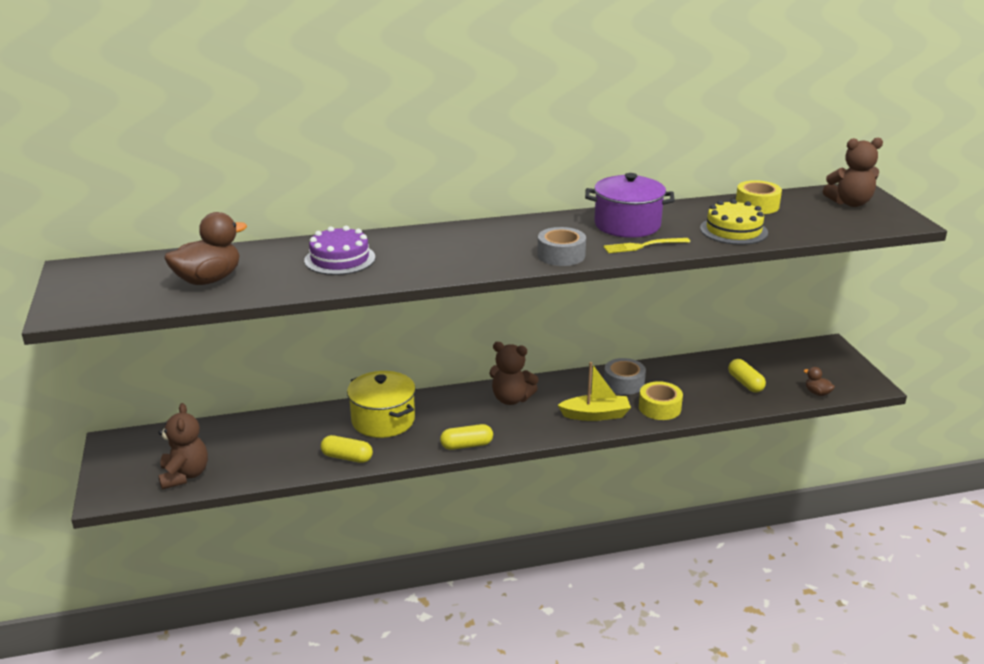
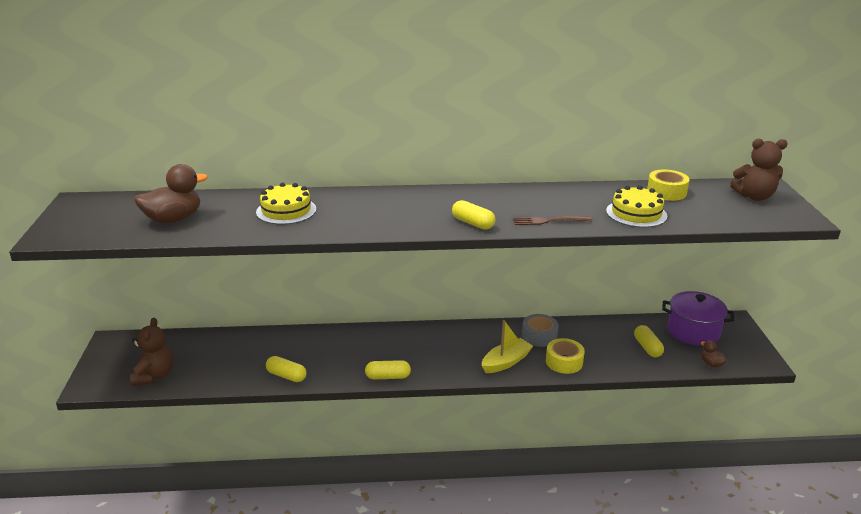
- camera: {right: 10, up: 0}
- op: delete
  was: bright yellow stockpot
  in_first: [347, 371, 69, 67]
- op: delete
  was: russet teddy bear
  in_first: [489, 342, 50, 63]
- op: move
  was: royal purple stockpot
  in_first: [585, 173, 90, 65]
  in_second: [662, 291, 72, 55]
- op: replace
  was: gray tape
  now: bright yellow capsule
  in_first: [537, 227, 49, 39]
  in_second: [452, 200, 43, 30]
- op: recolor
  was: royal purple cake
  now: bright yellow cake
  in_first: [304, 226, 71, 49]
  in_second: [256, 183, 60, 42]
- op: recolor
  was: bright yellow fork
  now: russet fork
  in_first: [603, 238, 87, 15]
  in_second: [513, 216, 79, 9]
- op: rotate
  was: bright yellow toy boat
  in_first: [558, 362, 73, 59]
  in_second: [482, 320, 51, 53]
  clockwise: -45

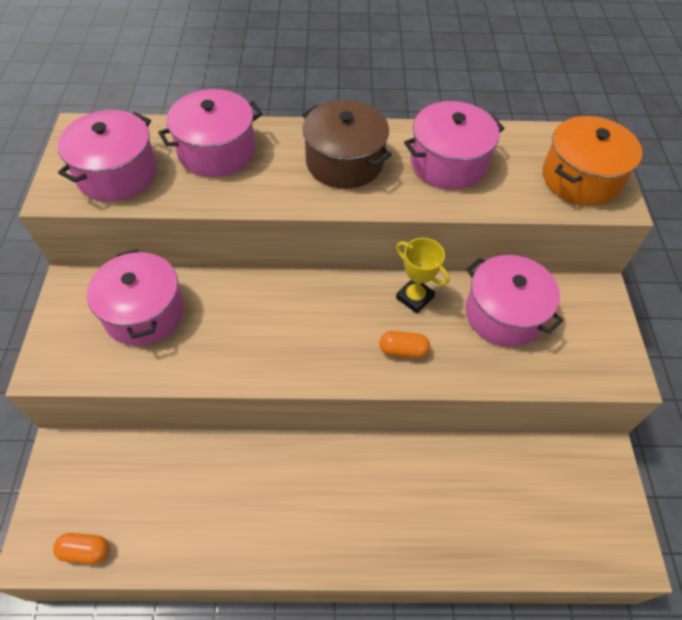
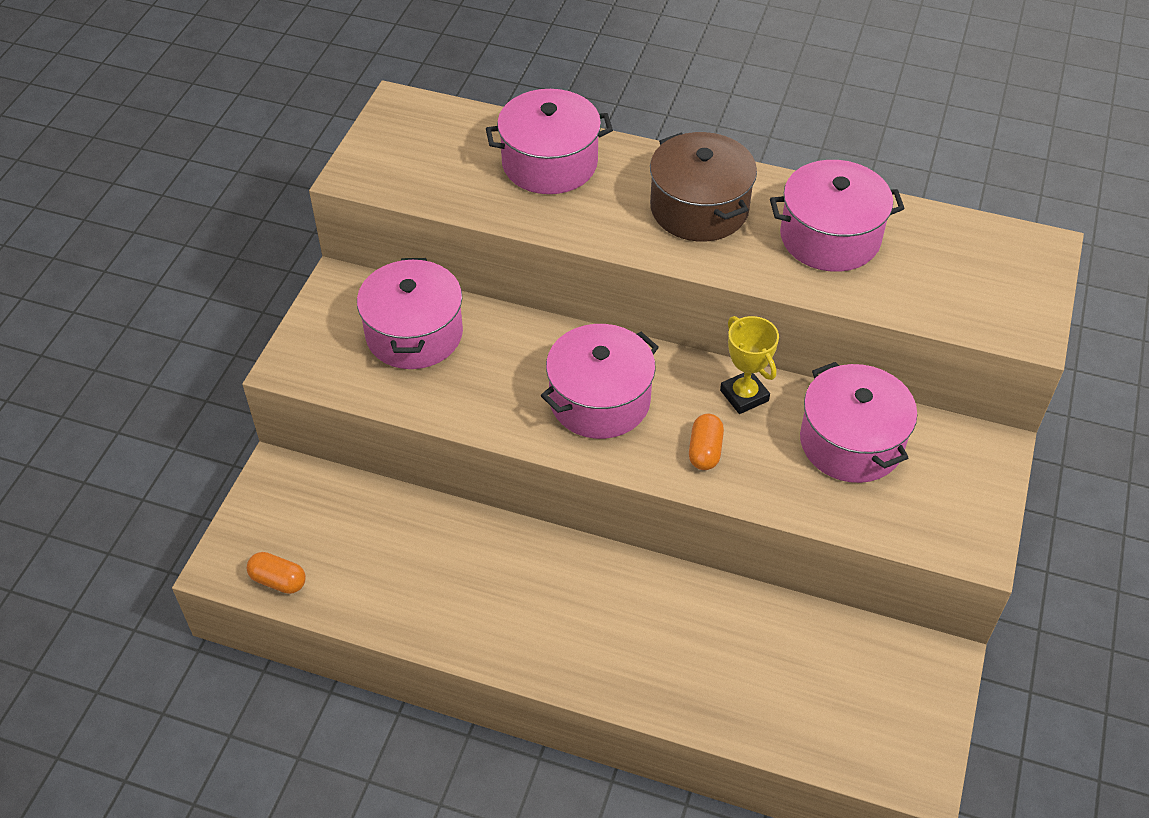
- camera: {right: 20, up: -5}
- op: delete
  was: bright orange stockpot
  in_first: [542, 116, 100, 90]
- op: move
  was: pink stockpot
  in_first: [58, 110, 99, 92]
  in_second: [541, 324, 118, 115]
- op: rotate
  was: bright orange capsule
  in_first: [380, 331, 50, 27]
  in_second: [689, 414, 35, 56]
  clockwise: 75

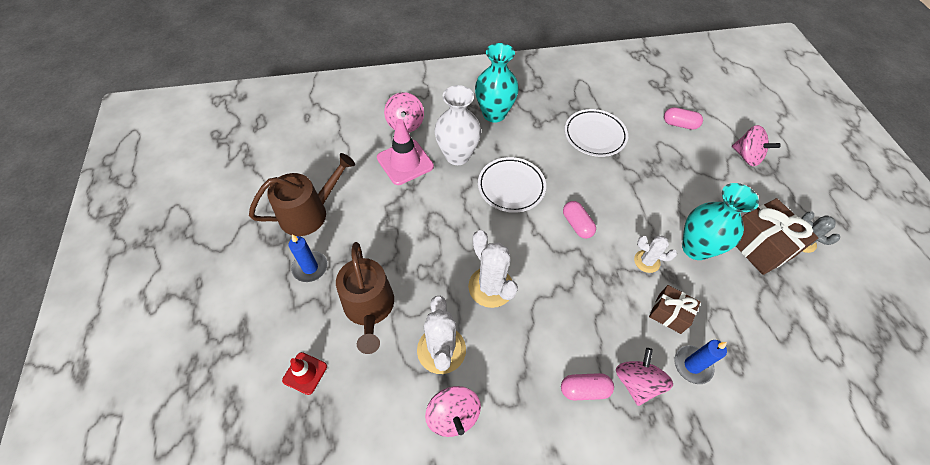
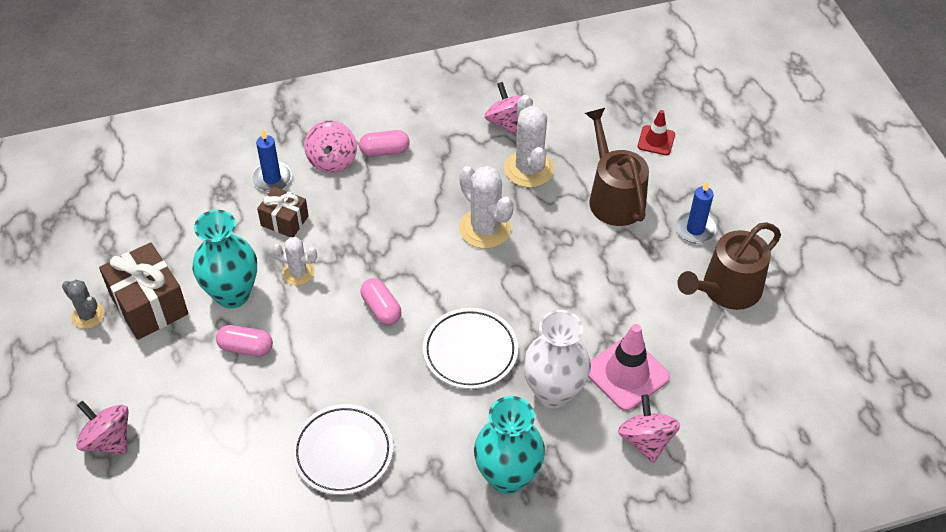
- camera: {right: 175, up: -5}
- op: move
  was: pink capsule
  in_first: [664, 107, 39, 23]
  in_second: [216, 325, 57, 31]

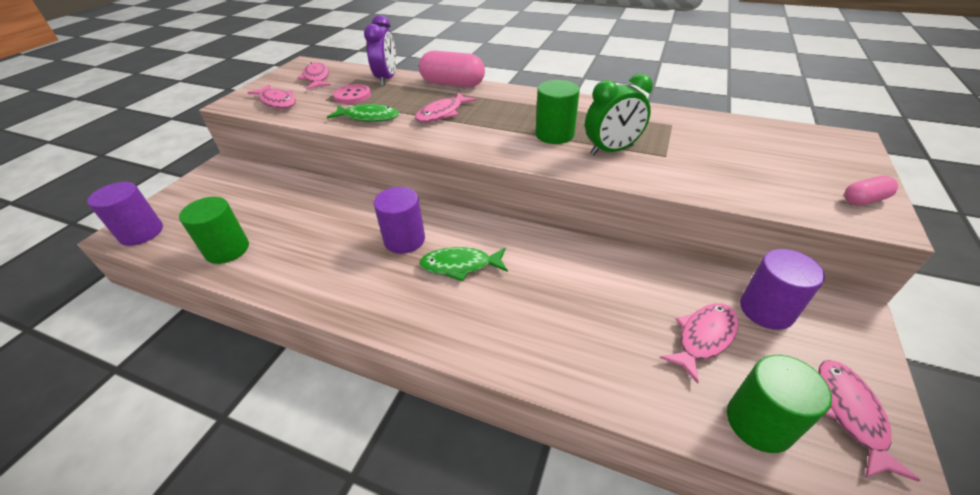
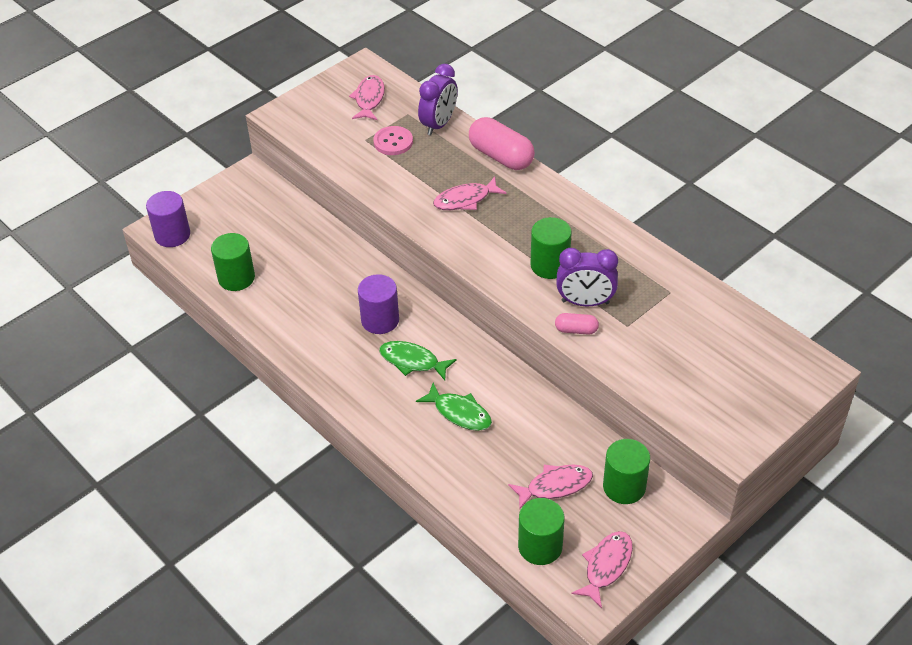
- camera: {right: 25, up: 5}
- op: delete
  was: pink fish figure
  in_first: [248, 85, 48, 24]
- op: move
  was: emerald fish figure
  in_first: [327, 103, 72, 19]
  in_second: [416, 383, 76, 48]
- op: move
  was: pink capsule
  in_first: [844, 176, 54, 30]
  in_second: [555, 313, 44, 22]
- op: recolor
  was: emerald alarm clock
  now: royal purple alarm clock
  in_first: [585, 73, 68, 82]
  in_second: [556, 248, 62, 58]
- op: recolor
  was: royal purple solid cylinder
  now: emerald solid cylinder
  in_first: [740, 249, 85, 81]
  in_second: [603, 439, 47, 65]

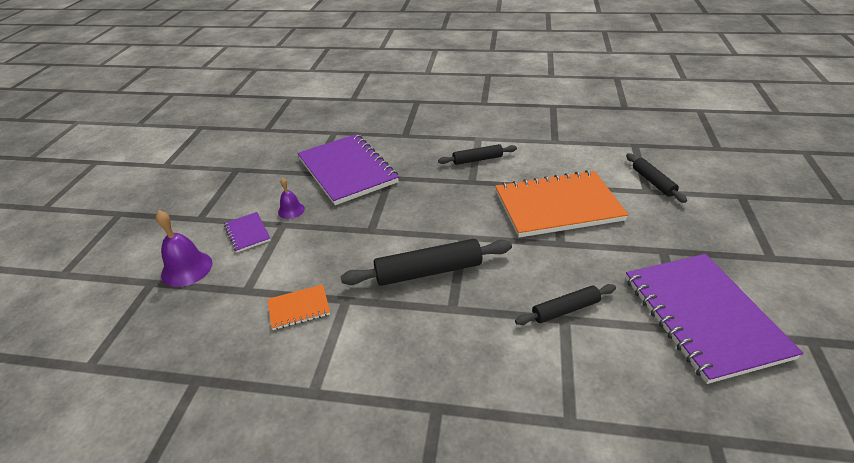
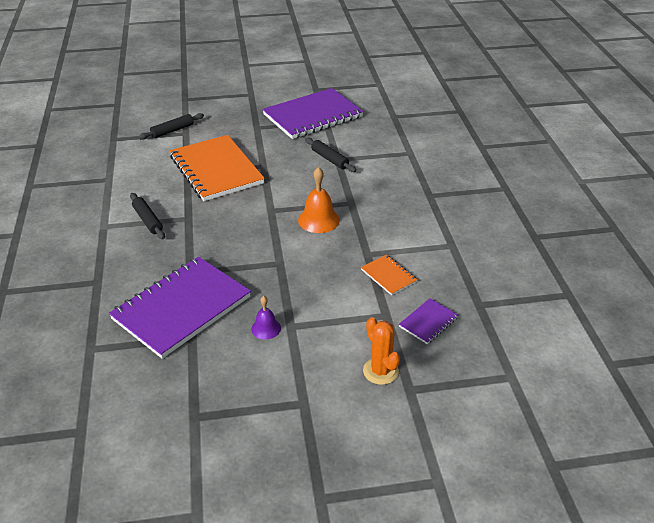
- camera: {right: -110, up: 0}
- op: move
  was: royal purple notebook
  in_first: [224, 212, 47, 41]
  in_second: [399, 298, 59, 46]
- op: replace
  was: royal purple hand bell
  now: bright orange saguaro cactus
  in_first: [156, 210, 56, 77]
  in_second: [363, 317, 37, 68]
- op: replace
  was: jet-black rolling pin
  now: bright orange hand bell
  in_first: [341, 239, 171, 47]
  in_second: [298, 167, 42, 66]

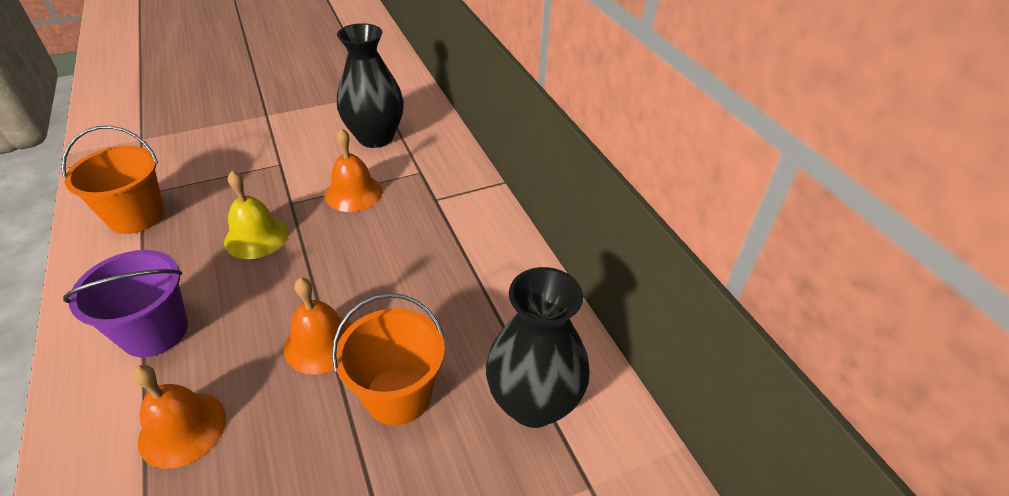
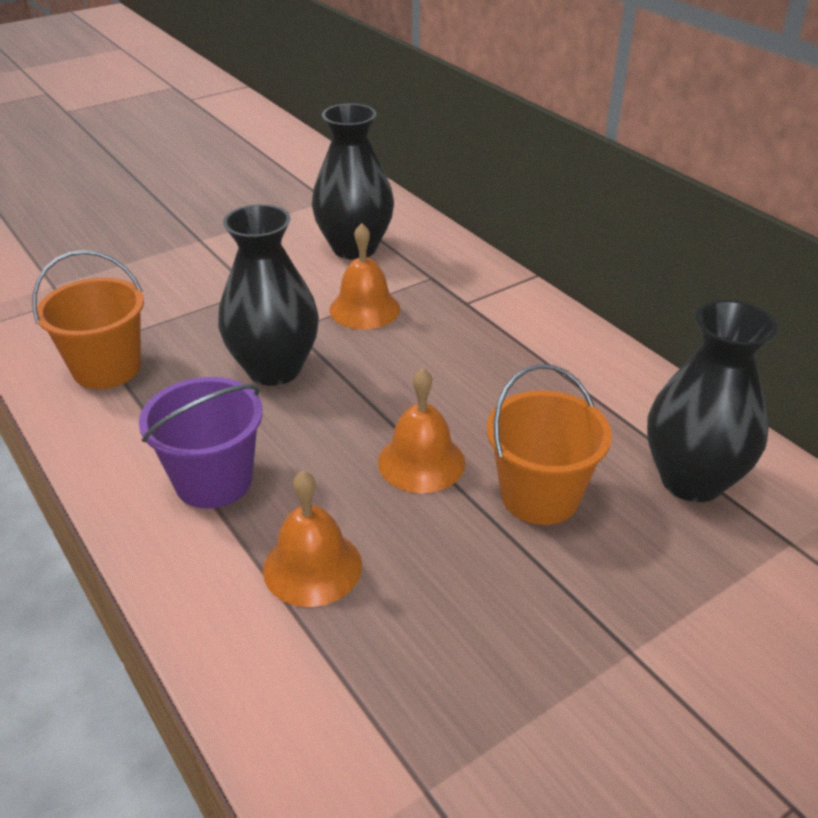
- camera: {right: -10, up: -5}
- op: replace
  was: bright yellow hand bell
  now: jet-black tall vase
  in_first: [224, 171, 65, 88]
  in_second: [218, 204, 101, 182]

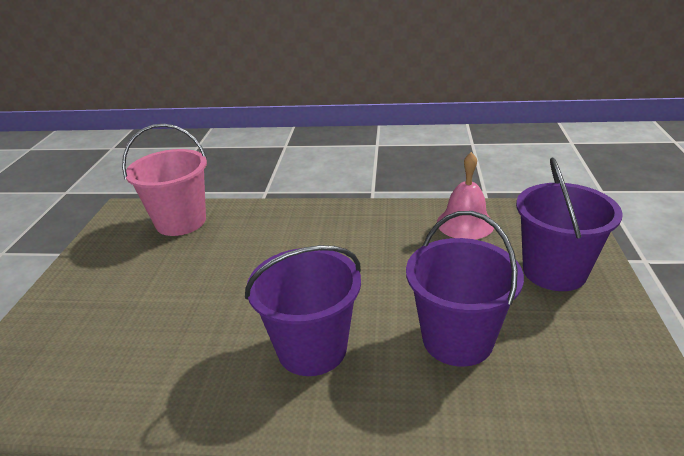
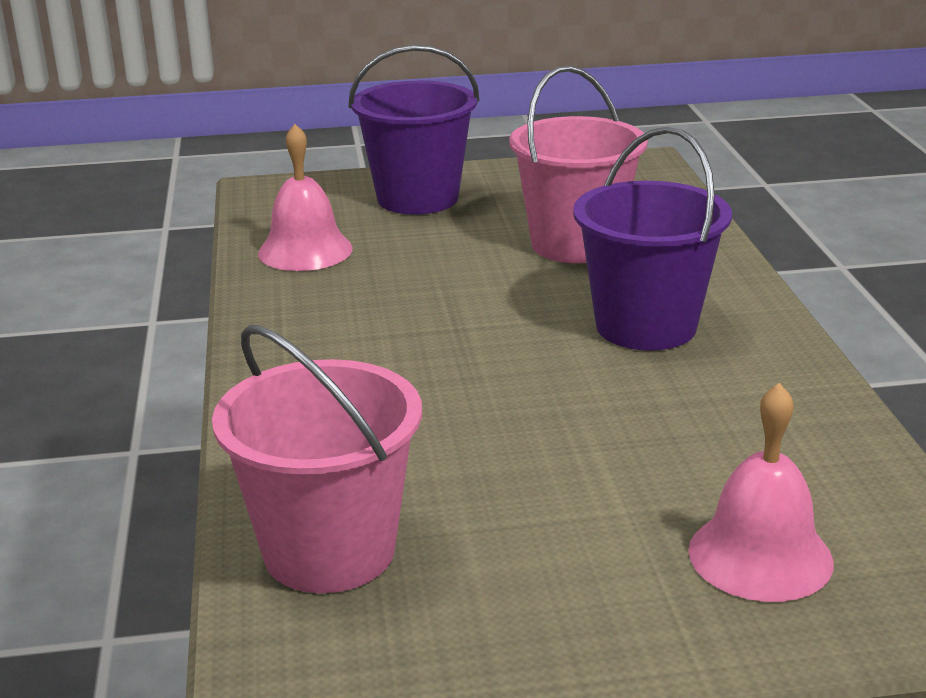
- camera: {right: -105, up: -5}
- op: insert
  now: pink hand bell
  in_second: [688, 383, 146, 219]
- op: recolor
  was: royal purple sand bucket
  now: pink sand bucket
  in_first: [406, 211, 118, 156]
  in_second: [509, 66, 139, 197]

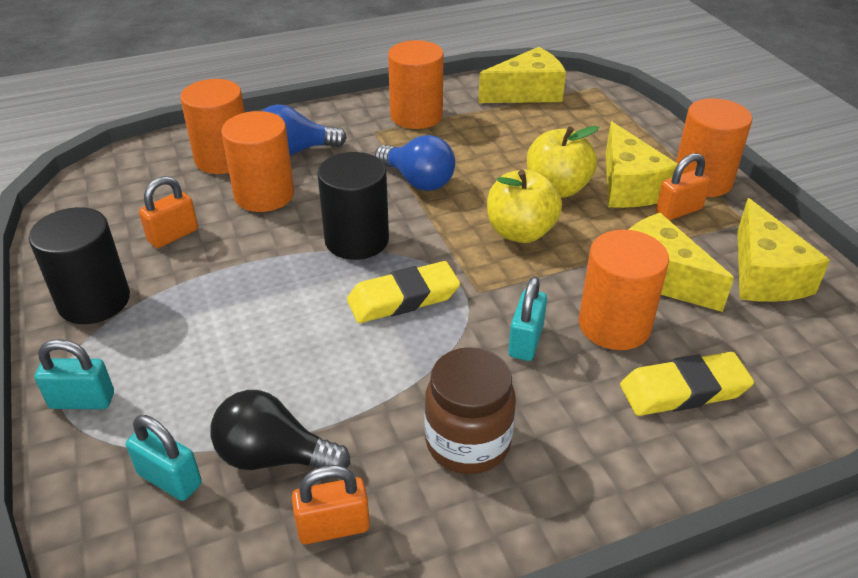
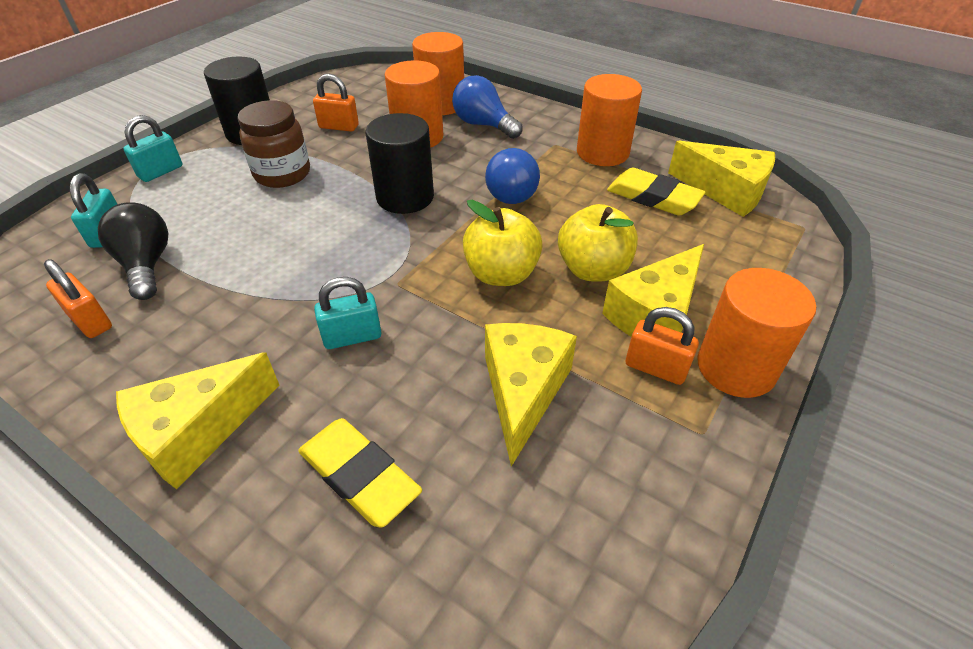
- camera: {right: 55, up: 5}
- op: delete
  was: bright orange solid cylinder
  in_first: [579, 230, 90, 120]
- op: move
  was: bright yellow eraser
  in_first: [347, 261, 113, 62]
  in_second: [607, 168, 99, 48]
- op: move
  was: russet jam jar
  in_first: [425, 347, 91, 127]
  in_second: [238, 100, 72, 88]
- op: move
  was: bright yellow cheese
  in_first: [737, 198, 93, 104]
  in_second: [116, 352, 163, 137]
- op: rotate
  was: teal lock
  in_first: [35, 339, 79, 70]
  in_second: [123, 115, 60, 67]
  clockwise: 75

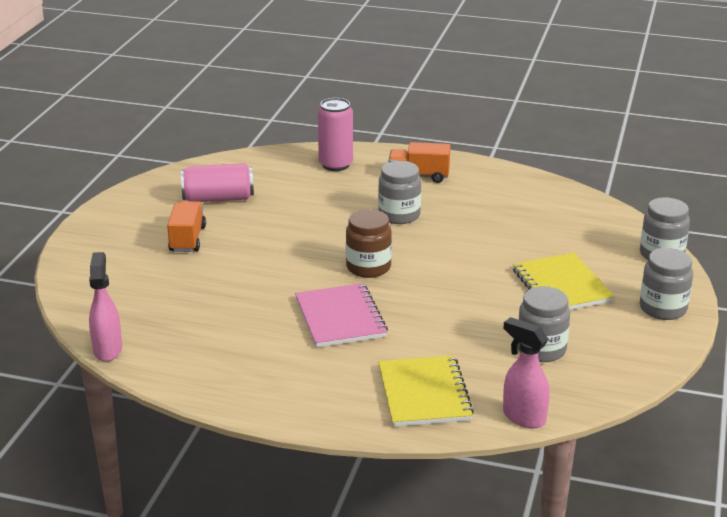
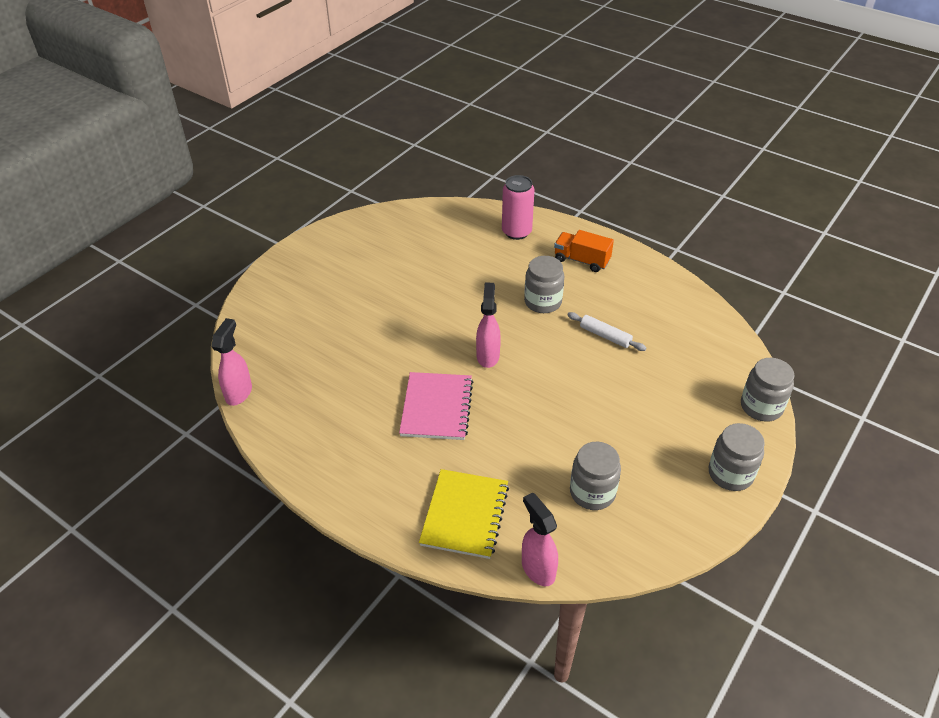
- camera: {right: 20, up: 15}
- op: delete
  was: bright orange toy truck
  in_first: [167, 201, 39, 51]
- op: delete
  was: pink can
  in_first: [181, 163, 73, 39]
- op: delete
  was: bright yellow notebook
  in_first: [513, 253, 101, 57]
- op: insert
  now: snow-white rolling pin
  in_second: [567, 312, 80, 39]
- op: replace
  was: russet jam jar
  now: pink sprayer
  in_first: [346, 209, 46, 69]
  in_second: [476, 282, 25, 86]

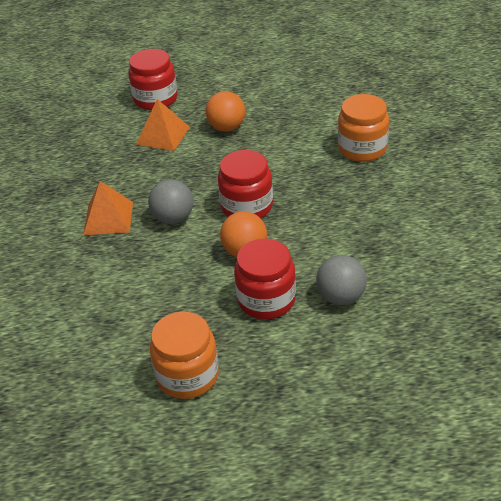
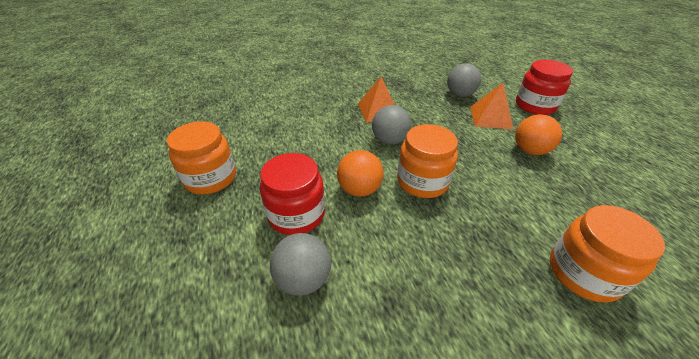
- camera: {right: 75, up: 0}
- op: insert
  now: gray play ball
  in_second: [447, 63, 34, 34]
- op: recolor
  was: scarlet jam jar
  now: bright orange jam jar
  in_first: [218, 150, 55, 68]
  in_second: [397, 124, 61, 74]

